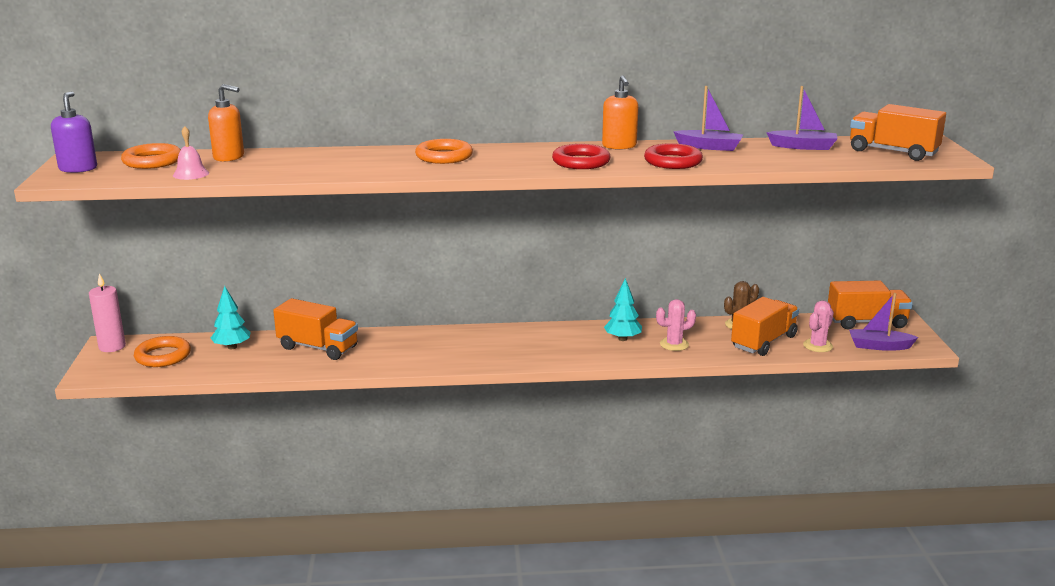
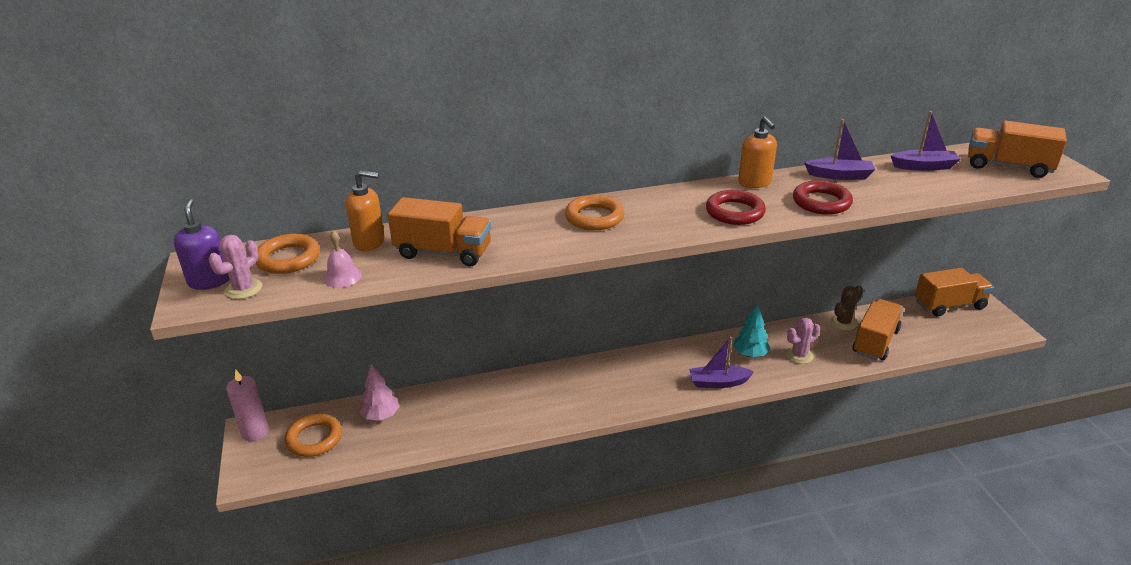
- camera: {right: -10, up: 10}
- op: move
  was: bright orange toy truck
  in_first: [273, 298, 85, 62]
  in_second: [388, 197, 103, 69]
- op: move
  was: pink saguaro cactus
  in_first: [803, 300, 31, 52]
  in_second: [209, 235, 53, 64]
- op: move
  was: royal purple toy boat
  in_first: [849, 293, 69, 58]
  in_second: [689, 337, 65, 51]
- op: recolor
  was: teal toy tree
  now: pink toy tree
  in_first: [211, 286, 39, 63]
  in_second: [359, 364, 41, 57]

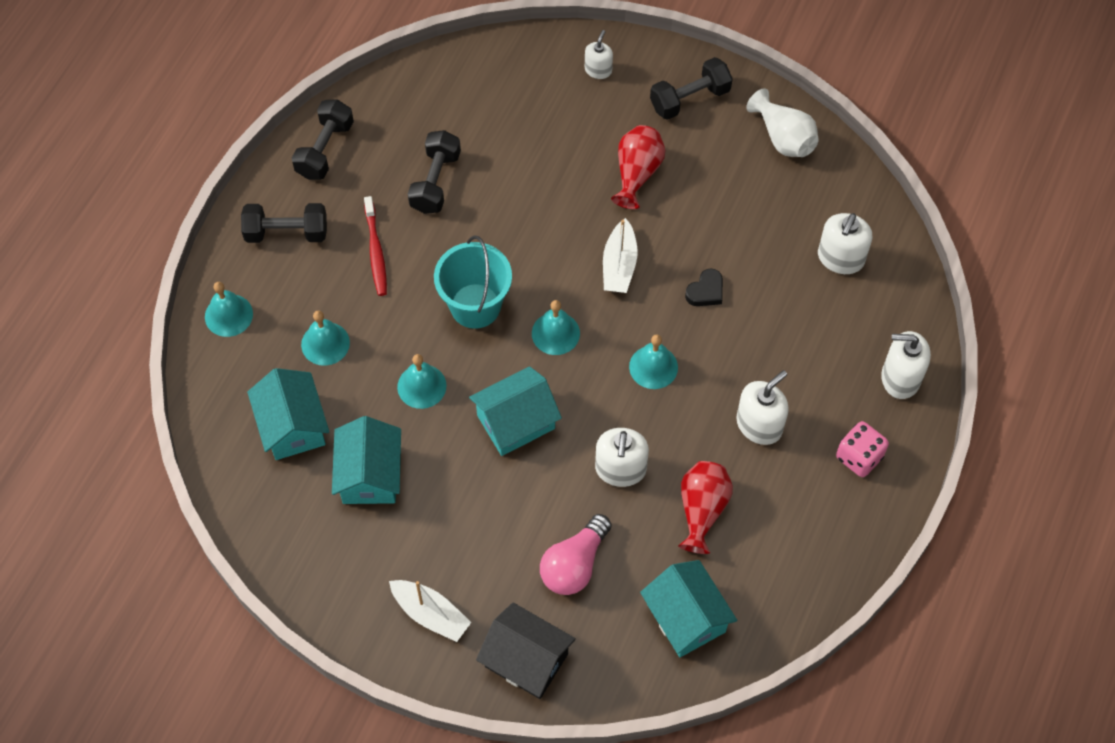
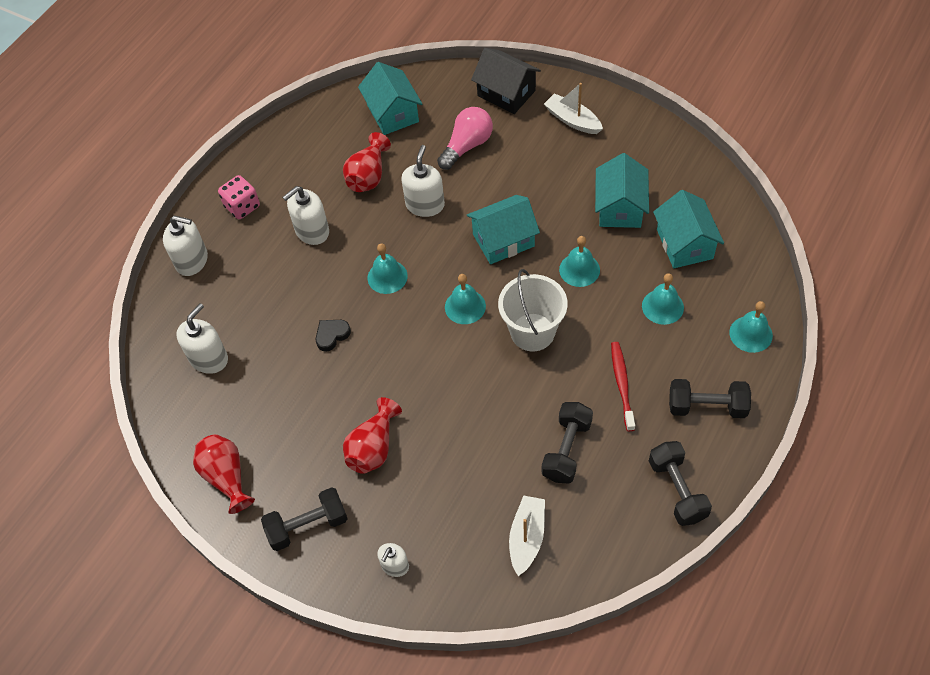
- camera: {right: -170, up: -5}
- op: move
  was: snow-white toy boat
  in_first: [603, 218, 34, 75]
  in_second: [509, 495, 36, 81]
- op: recolor
  was: teal sand bucket
  now: snow-white sand bucket
  in_first: [434, 236, 78, 93]
  in_second: [498, 269, 70, 82]
- op: recolor
  was: snow-white tall vase
  now: scarlet tall vase
  in_first: [746, 88, 73, 69]
  in_second: [193, 434, 62, 80]
- op: rotate
  was: jet-black dumbbell
  in_first: [292, 99, 62, 81]
  in_second: [649, 441, 63, 85]
  clockwise: -45

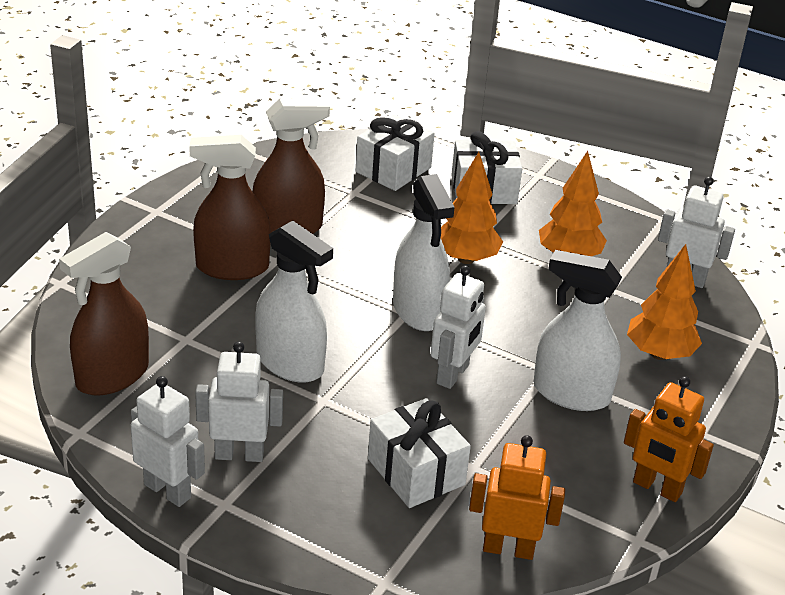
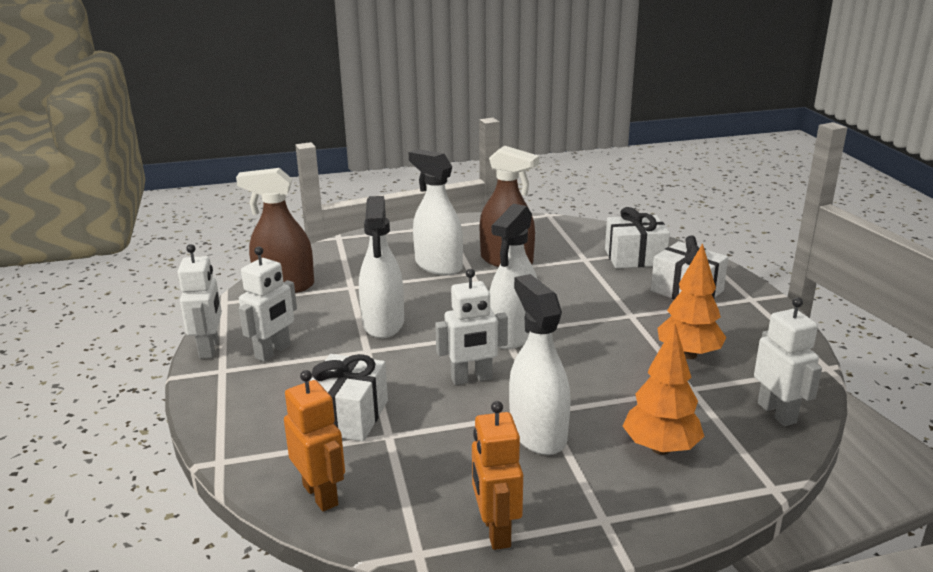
- camera: {right: 50, up: -10}
- op: delete
  was: bright orange toy tree
  in_first: [441, 152, 62, 112]
- op: recolor
  was: russet sprayer
  now: snow-white sprayer
  in_first: [189, 135, 82, 145]
  in_second: [409, 149, 54, 126]
- op: rotate
  was: snow-white toy robot
  in_first: [195, 342, 88, 120]
  in_second: [239, 247, 58, 115]
  clockwise: 75

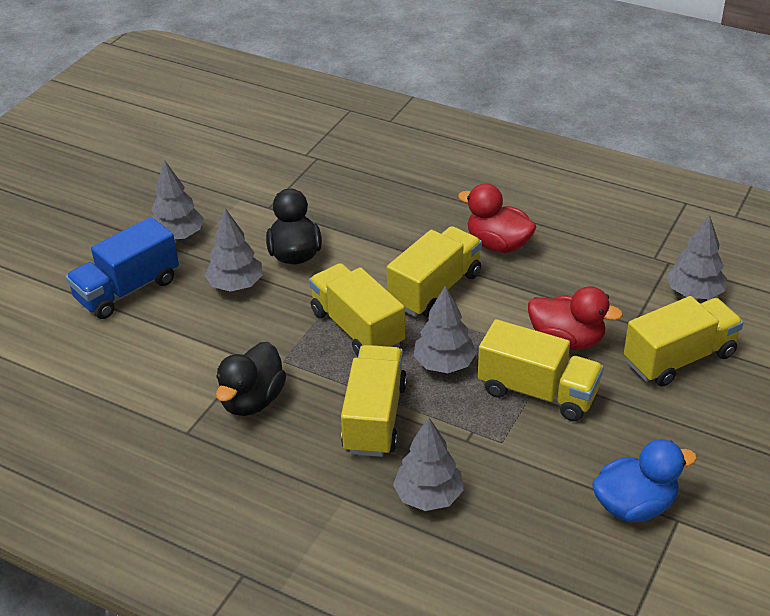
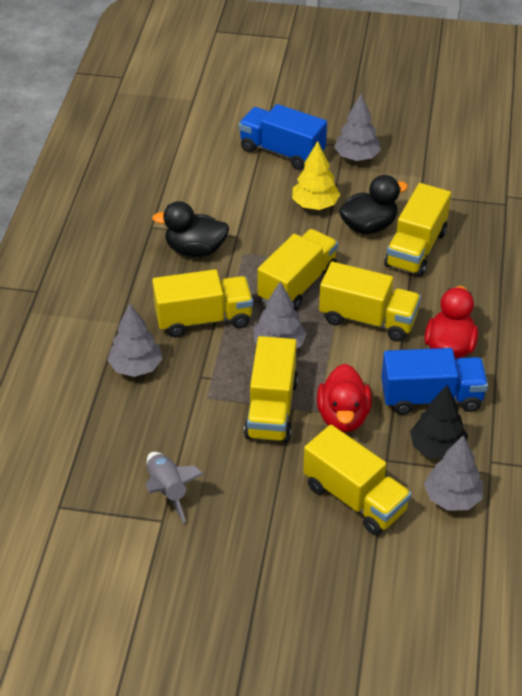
- camera: {right: 70, up: 5}
- op: insert
  now: cobalt toy truck
  in_second: [381, 348, 107, 67]
- op: insert
  now: bright yellow toy truck
  in_second: [384, 183, 67, 94]
- op: insert
  now: jet-black toy tree
  in_second: [410, 385, 58, 74]
- op: replace
  was: cobalt duck
  now: gray toy rocket
  in_first: [592, 439, 105, 83]
  in_second: [146, 452, 57, 71]
- op: recolor
  was: gray toy tree
  now: bright yellow toy tree
  in_first: [204, 208, 59, 84]
  in_second: [292, 141, 48, 69]

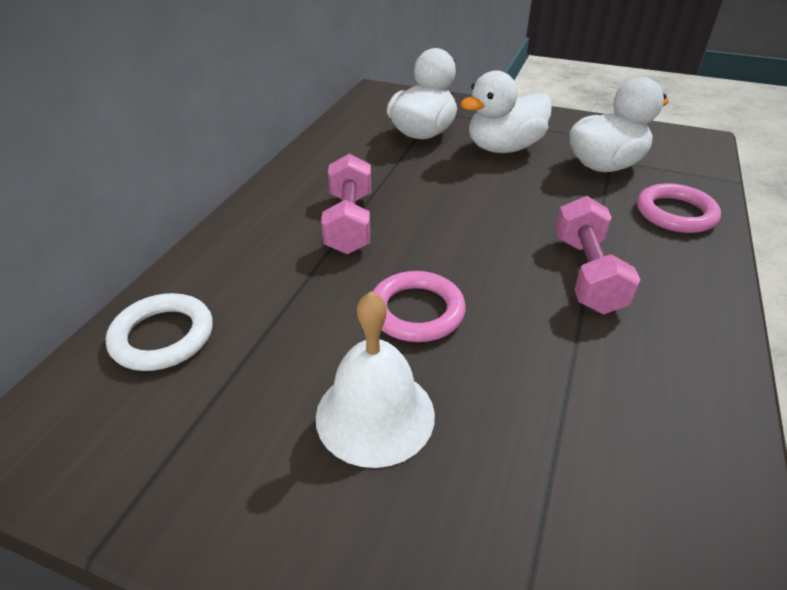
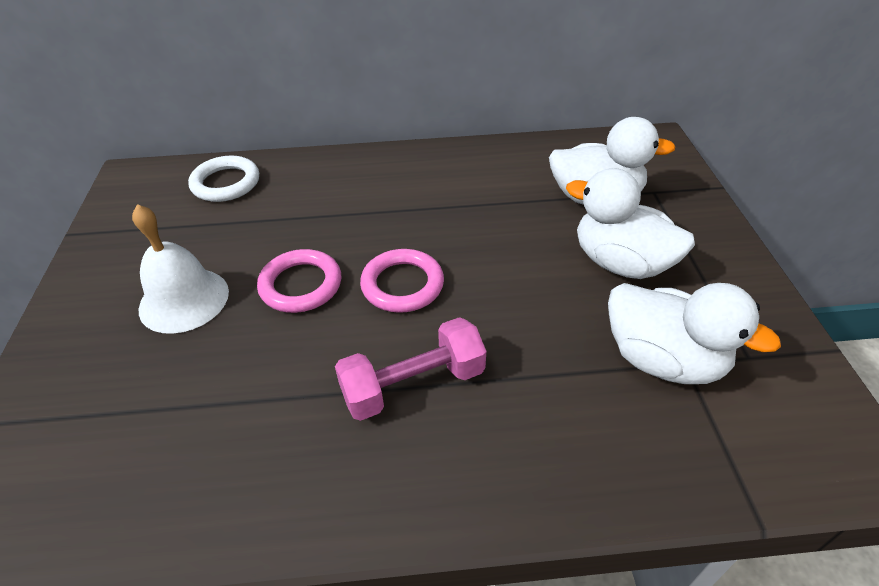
- camera: {right: 65, up: 5}
- op: delete
  was: pink dumbbell
  in_first: [321, 154, 50, 100]
- op: move
  was: pink torus
  in_first: [637, 183, 84, 50]
  in_second: [360, 249, 84, 64]

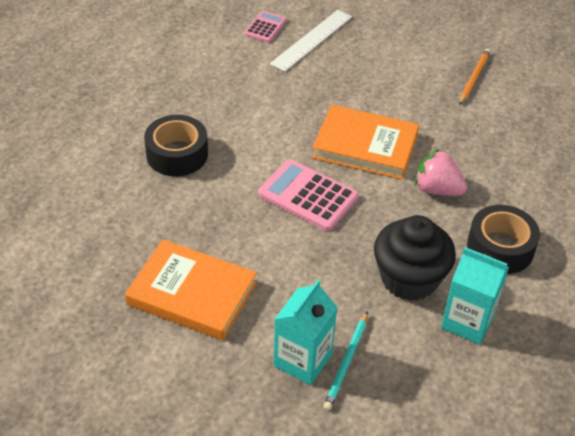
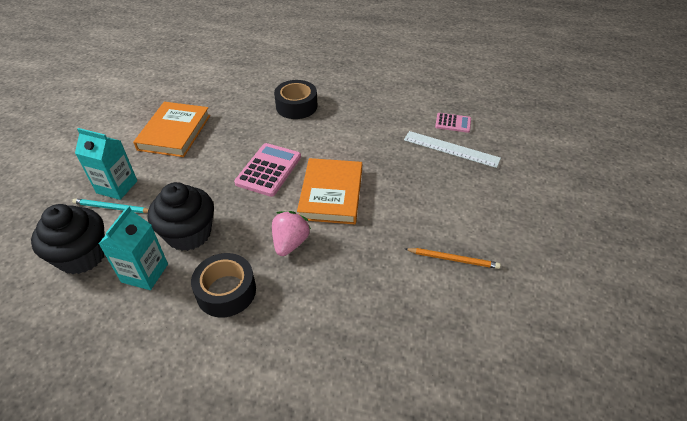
- camera: {right: 80, up: 0}
- op: insert
  now: jet-black muffin
  in_second: [31, 204, 74, 70]

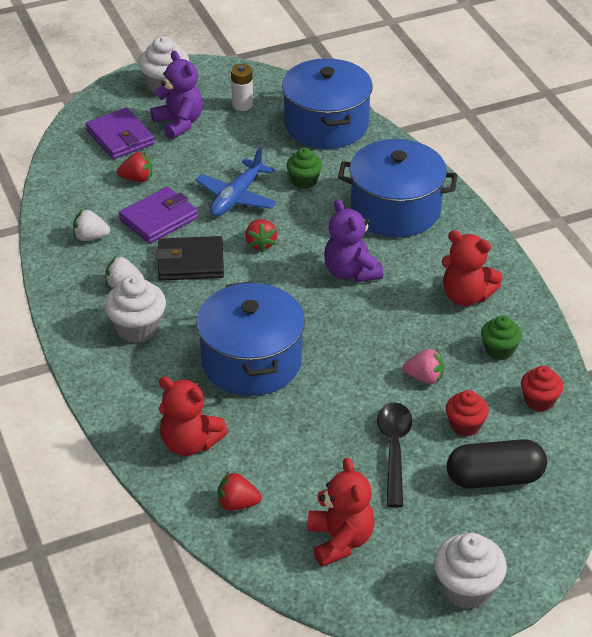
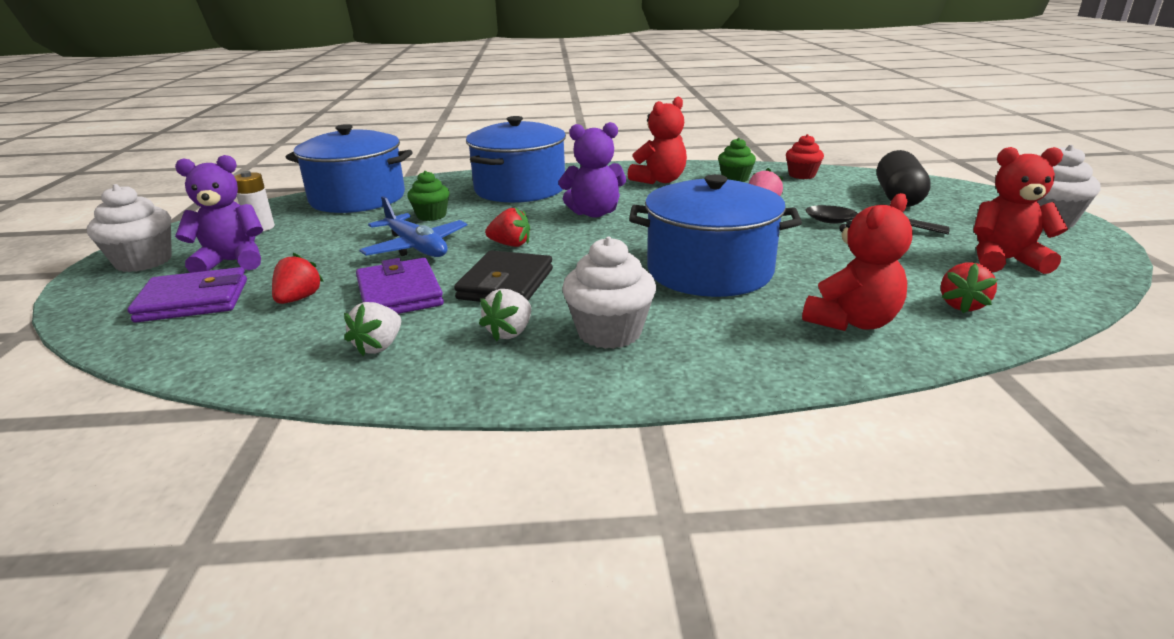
- camera: {right: -70, up: -15}
- op: delete
  was: scarlet muffin
  in_first: [446, 390, 43, 47]

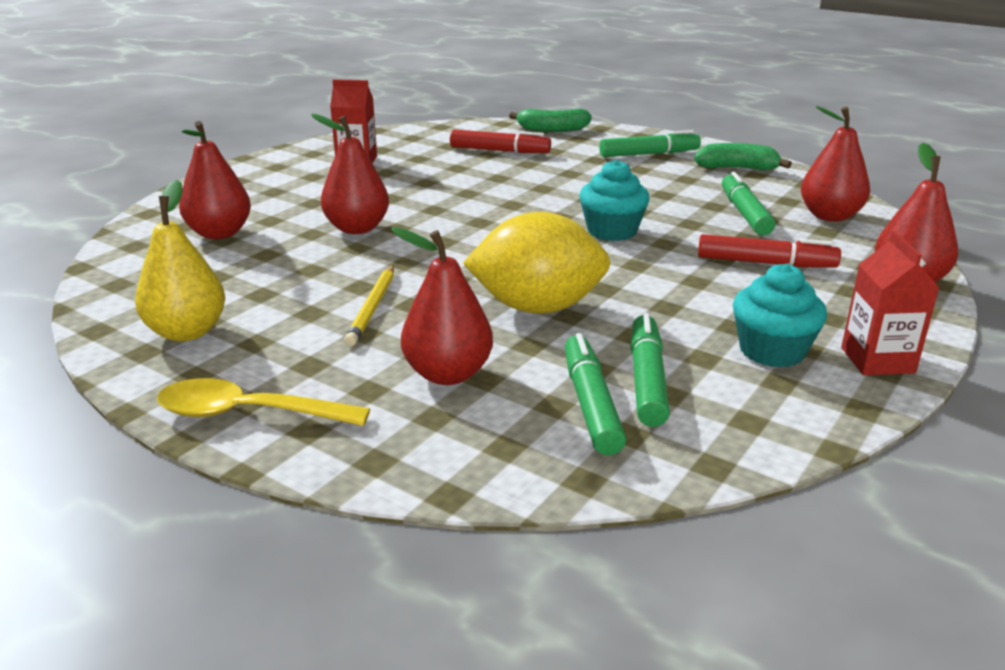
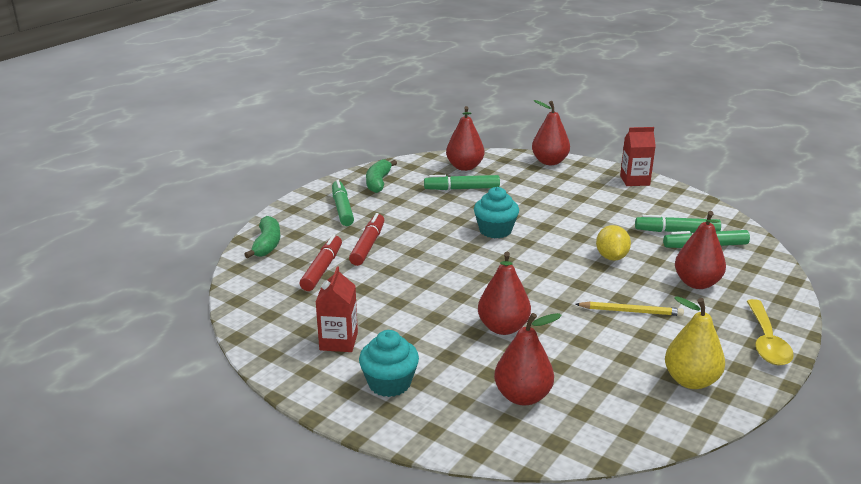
- camera: {right: -90, up: 0}
- op: move
  was: scarlet marker
  in_first: [698, 234, 143, 34]
  in_second: [349, 213, 35, 53]
- op: move
  was: teal muffin
  in_first: [733, 263, 94, 105]
  in_second: [359, 330, 60, 67]
- op: resize
  was: bright yellow citrus fruit
  in_first: [463, 212, 148, 102]
  in_second: [596, 225, 35, 36]
  ratio: 0.59

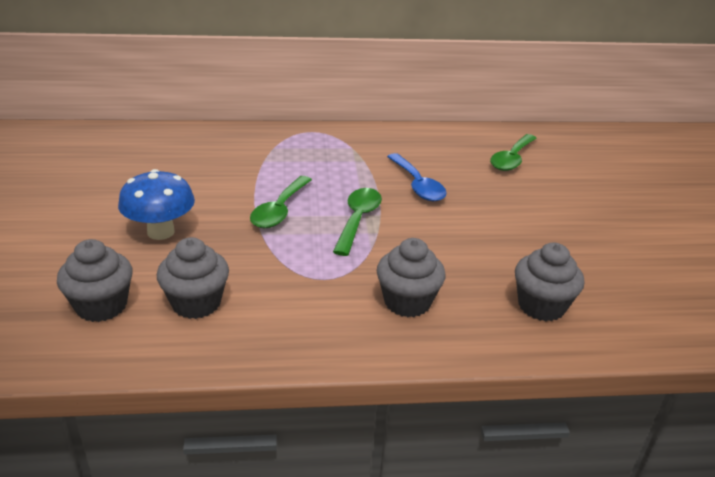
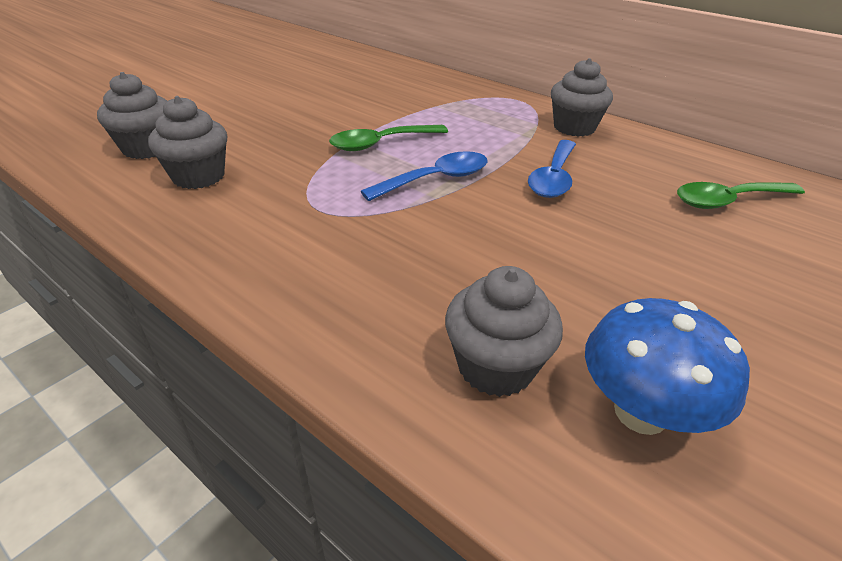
- camera: {right: 45, up: 5}
- op: move
  was: cobalt toadstool
  in_first: [118, 169, 77, 71]
  in_second: [585, 298, 165, 137]
- op: move
  was: gray muffin
  in_first: [377, 238, 68, 79]
  in_second: [551, 58, 62, 79]
- op: recolor
  was: emerald teaspoon
  now: cobalt teaspoon
  in_first: [333, 188, 49, 68]
  in_second: [360, 151, 127, 50]

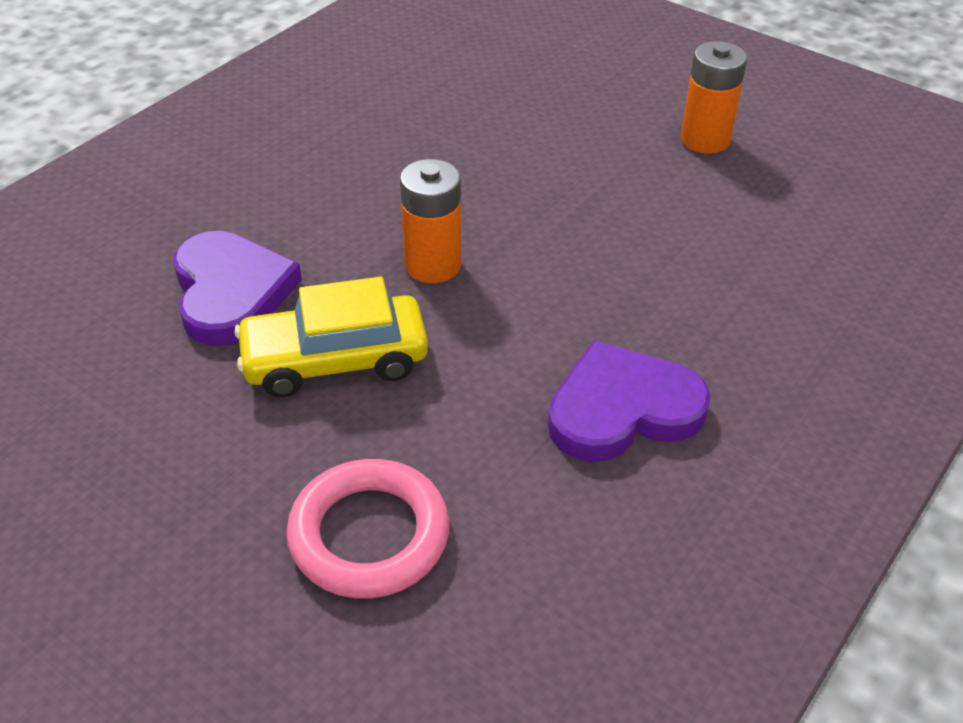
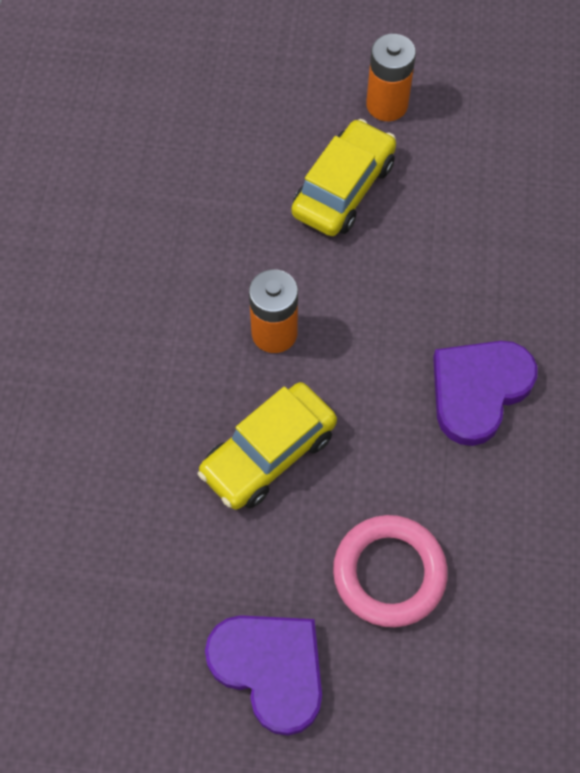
- camera: {right: -30, up: 20}
- op: insert
  now: bright yellow automobile
  in_second: [291, 119, 105, 117]
- op: move
  was: royal purple heart
  in_first: [173, 231, 129, 115]
  in_second: [205, 615, 117, 121]

